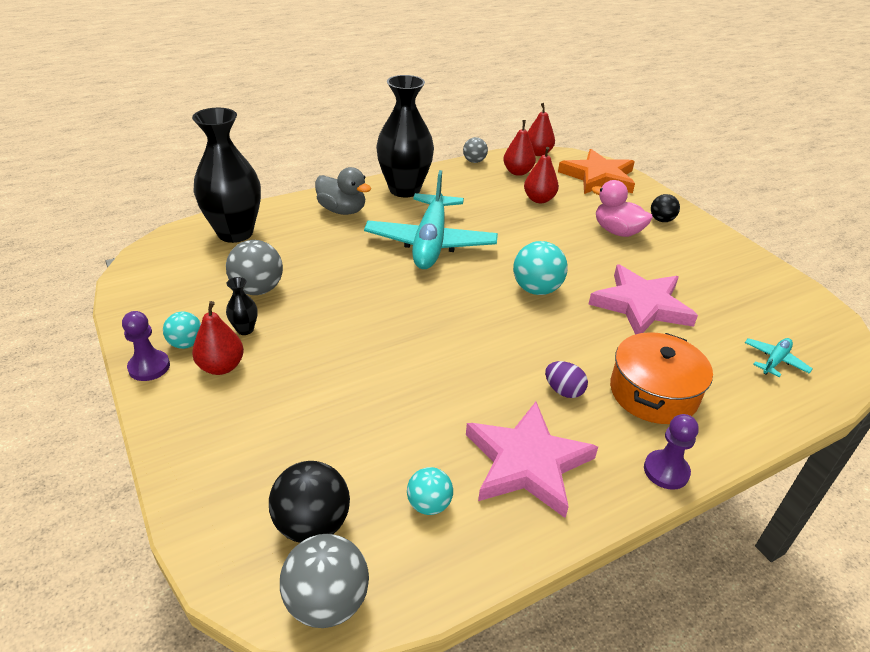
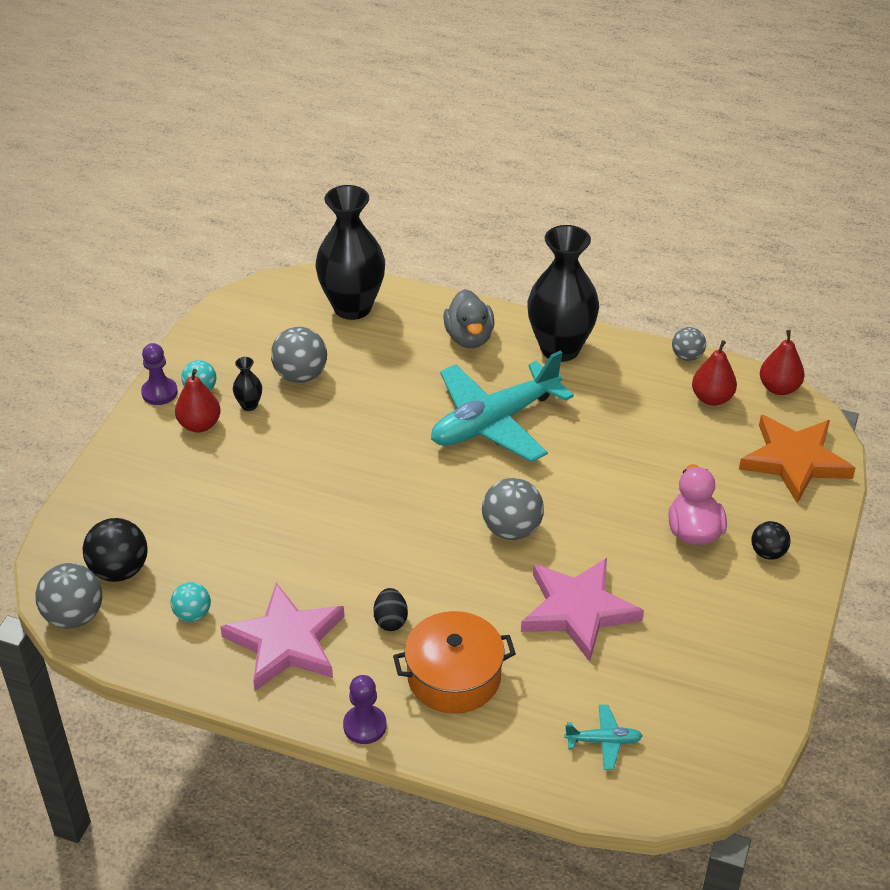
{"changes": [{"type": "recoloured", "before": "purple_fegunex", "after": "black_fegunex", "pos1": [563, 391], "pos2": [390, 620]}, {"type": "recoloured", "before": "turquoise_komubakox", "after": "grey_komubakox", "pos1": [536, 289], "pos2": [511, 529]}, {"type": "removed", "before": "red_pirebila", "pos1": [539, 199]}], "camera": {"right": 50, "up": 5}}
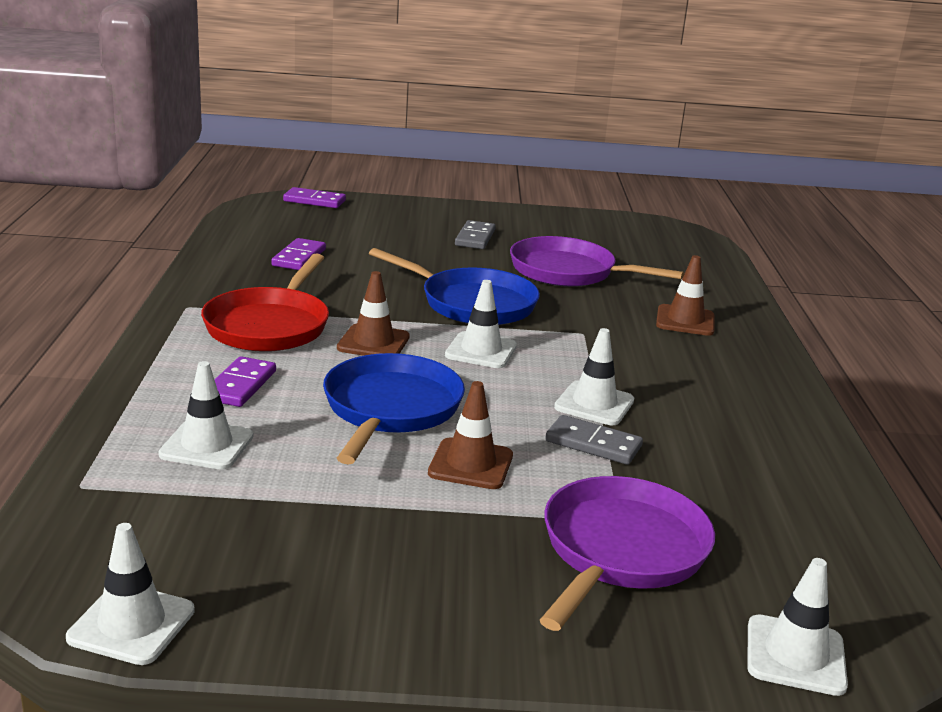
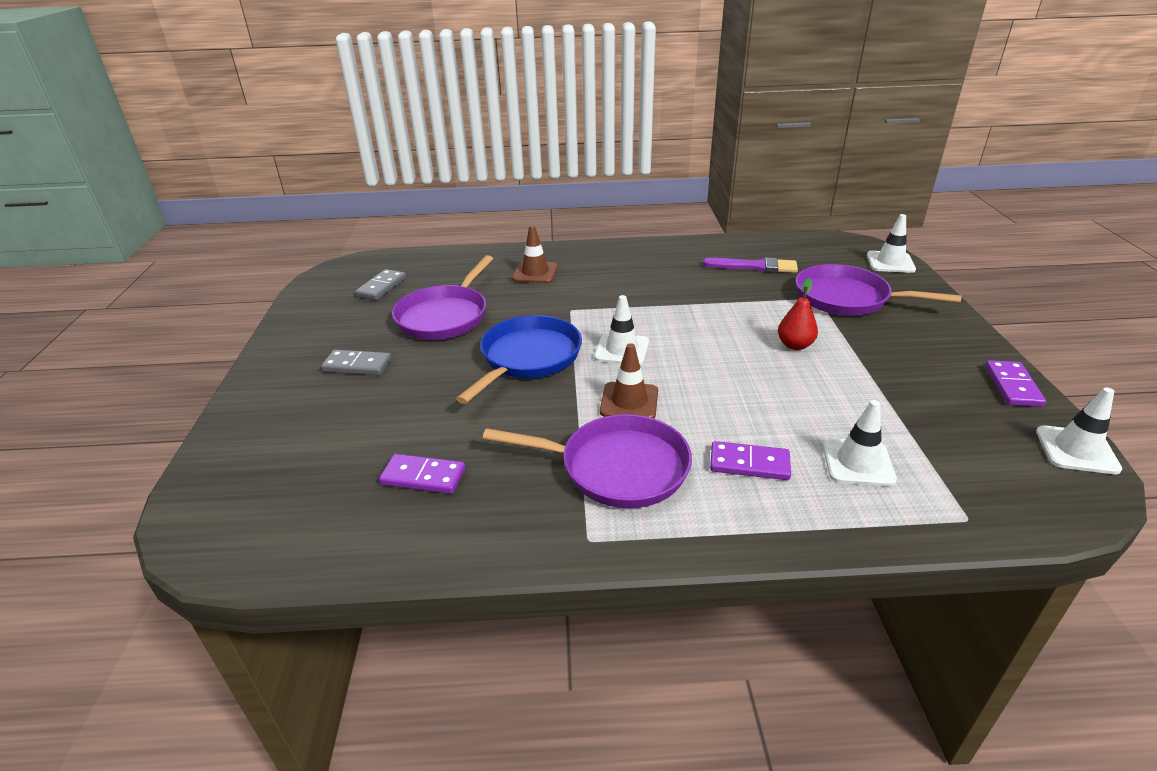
{"changes": [{"type": "moved", "before": "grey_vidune", "pos1": [593, 444], "pos2": [381, 287]}, {"type": "recoloured", "before": "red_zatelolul", "after": "purple_zatelolul", "pos1": [269, 325], "pos2": [617, 468]}, {"type": "added", "after": "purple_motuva", "pos2": [754, 267]}, {"type": "replaced", "before": "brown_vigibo", "after": "red_pirebila", "pos1": [470, 464], "pos2": [795, 345]}, {"type": "moved", "before": "purple_vidune", "pos1": [314, 201], "pos2": [1012, 386]}, {"type": "removed", "before": "blue_zatelolul", "pos1": [390, 409]}, {"type": "removed", "before": "white_vigibo", "pos1": [594, 404]}], "camera": {"right": -90, "up": 10}}
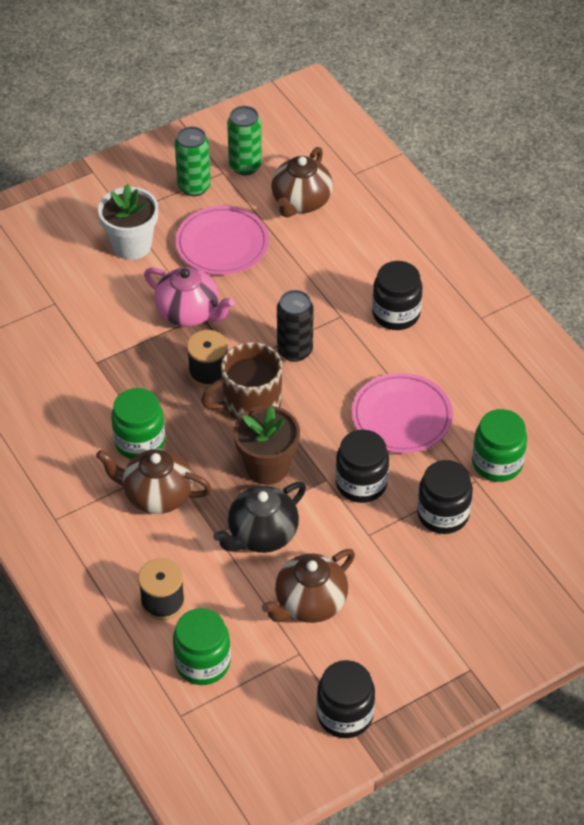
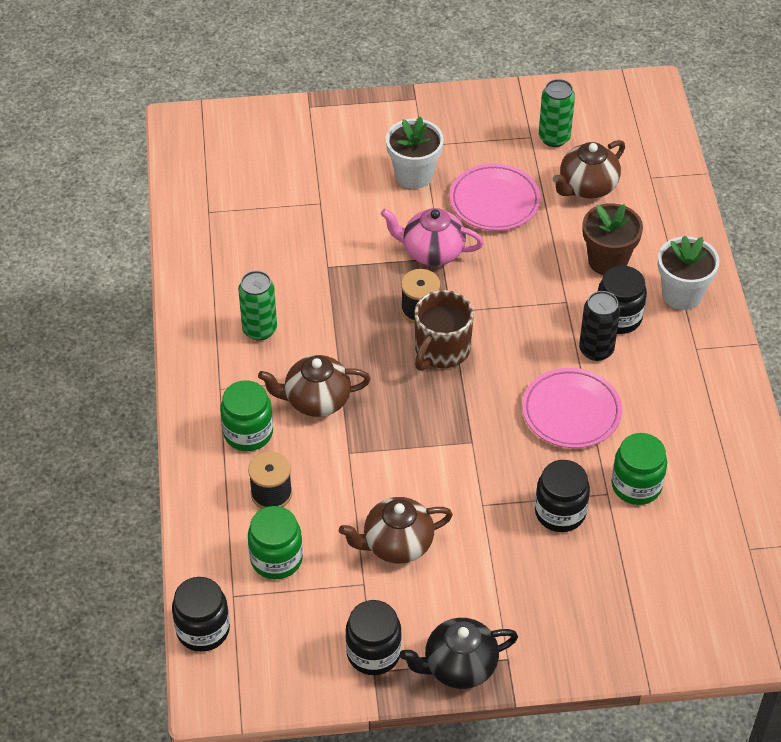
{"changes": [{"type": "moved", "before": "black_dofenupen", "pos1": [361, 483], "pos2": [203, 630]}, {"type": "moved", "before": "green_dofenupen", "pos1": [140, 442], "pos2": [248, 433]}, {"type": "moved", "before": "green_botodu", "pos1": [194, 187], "pos2": [259, 329]}, {"type": "turned", "before": "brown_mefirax", "pos1": [156, 495], "pos2": [316, 400], "turn": -45}, {"type": "turned", "before": "pink_mefirax", "pos1": [189, 313], "pos2": [432, 252], "turn": 135}, {"type": "moved", "before": "black_mefirax", "pos1": [261, 535], "pos2": [459, 666]}, {"type": "turned", "before": "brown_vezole", "pos1": [250, 403], "pos2": [441, 350], "turn": -60}, {"type": "moved", "before": "black_botodu", "pos1": [295, 350], "pos2": [596, 350]}, {"type": "moved", "before": "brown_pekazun", "pos1": [267, 467], "pos2": [607, 261]}, {"type": "added", "after": "white_pekazun", "pos2": [682, 294]}], "camera": {"right": 25, "up": 0}}
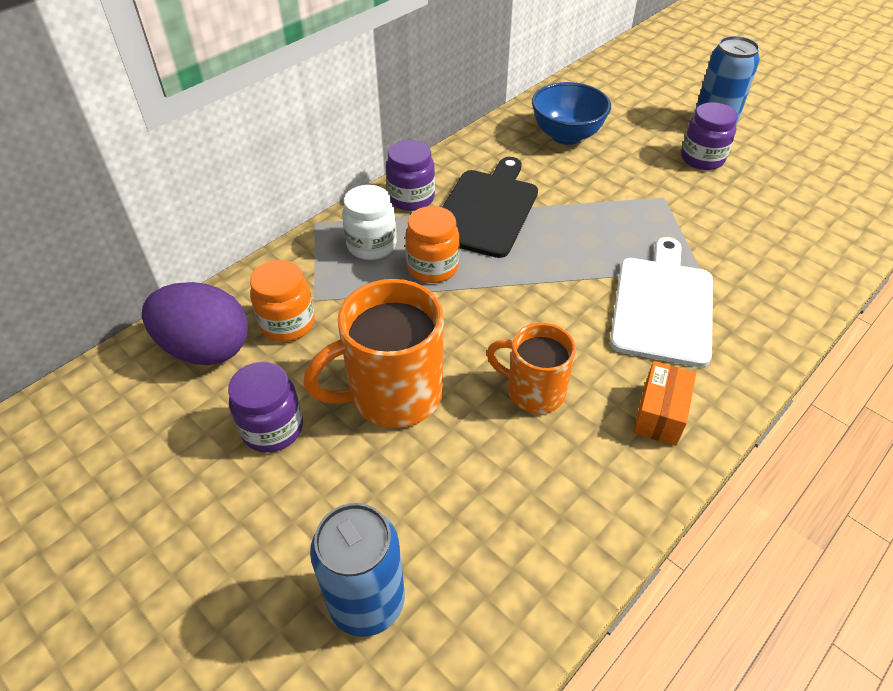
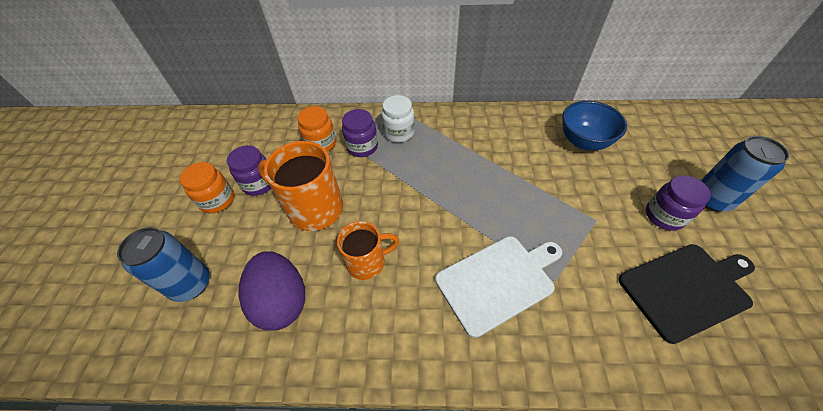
{"changes": [{"type": "moved", "before": "orange_dofenupen", "pos1": [432, 267], "pos2": [217, 200]}, {"type": "moved", "before": "purple_fegunex", "pos1": [206, 348], "pos2": [282, 301]}, {"type": "turned", "before": "orange_vezole", "pos1": [533, 391], "pos2": [367, 262], "turn": 90}, {"type": "moved", "before": "purple_dofenupen", "pos1": [411, 198], "pos2": [362, 147]}, {"type": "moved", "before": "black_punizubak", "pos1": [486, 210], "pos2": [686, 289]}, {"type": "removed", "before": "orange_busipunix", "pos1": [660, 414]}], "camera": {"right": 50, "up": 5}}
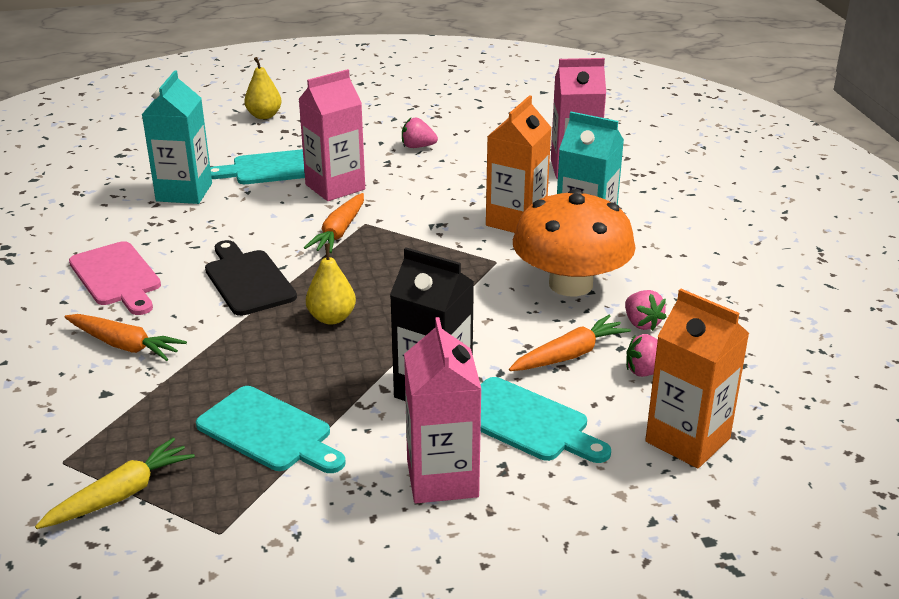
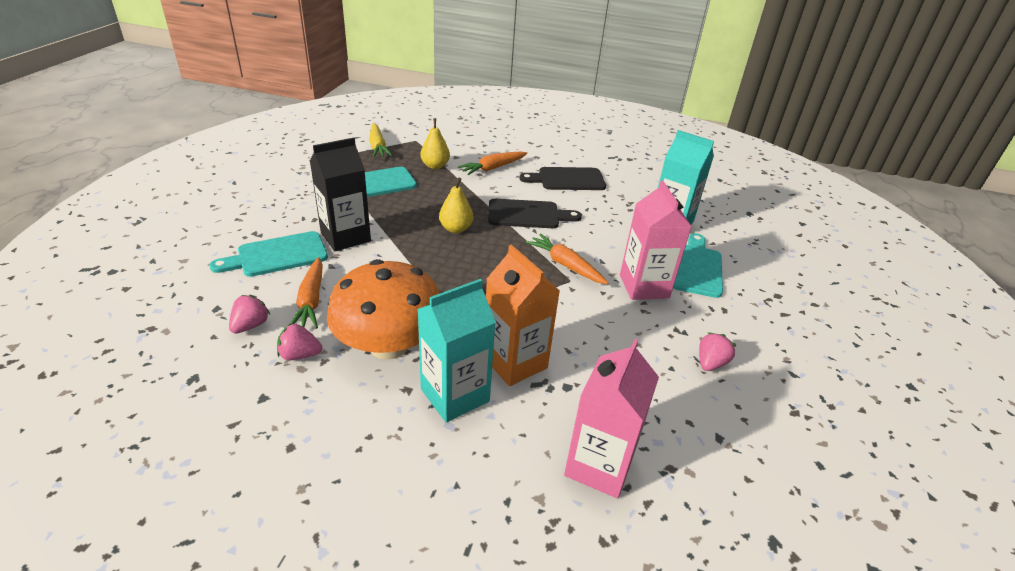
{"changes": [{"type": "moved", "before": "yellow_pirebila", "pos1": [264, 116], "pos2": [435, 166]}, {"type": "recoloured", "before": "pink_punizubak", "after": "black_punizubak", "pos1": [116, 277], "pos2": [567, 179]}, {"type": "removed", "before": "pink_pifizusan", "pos1": [442, 478]}, {"type": "removed", "before": "orange_pifizusan", "pos1": [687, 440]}], "camera": {"right": 115, "up": 5}}
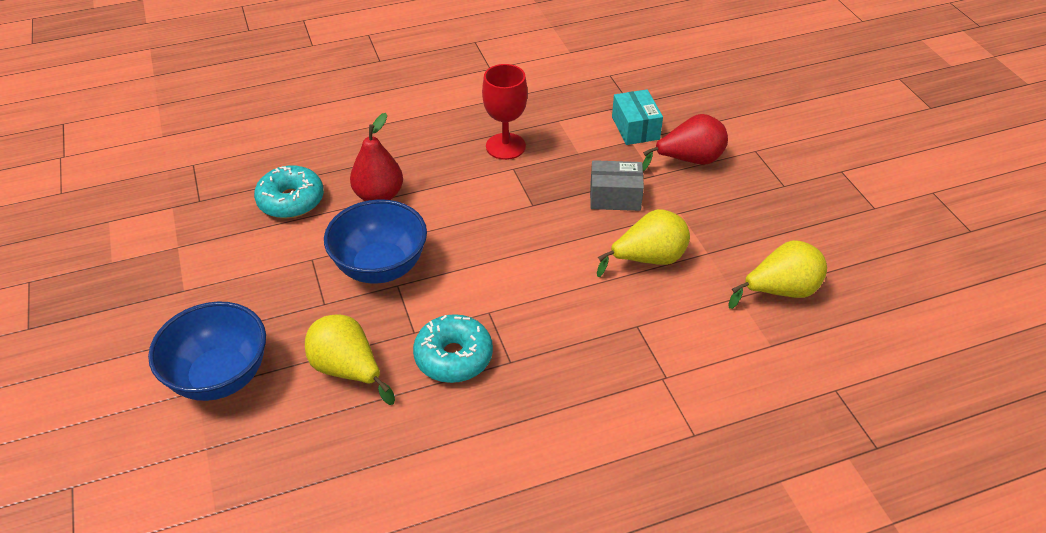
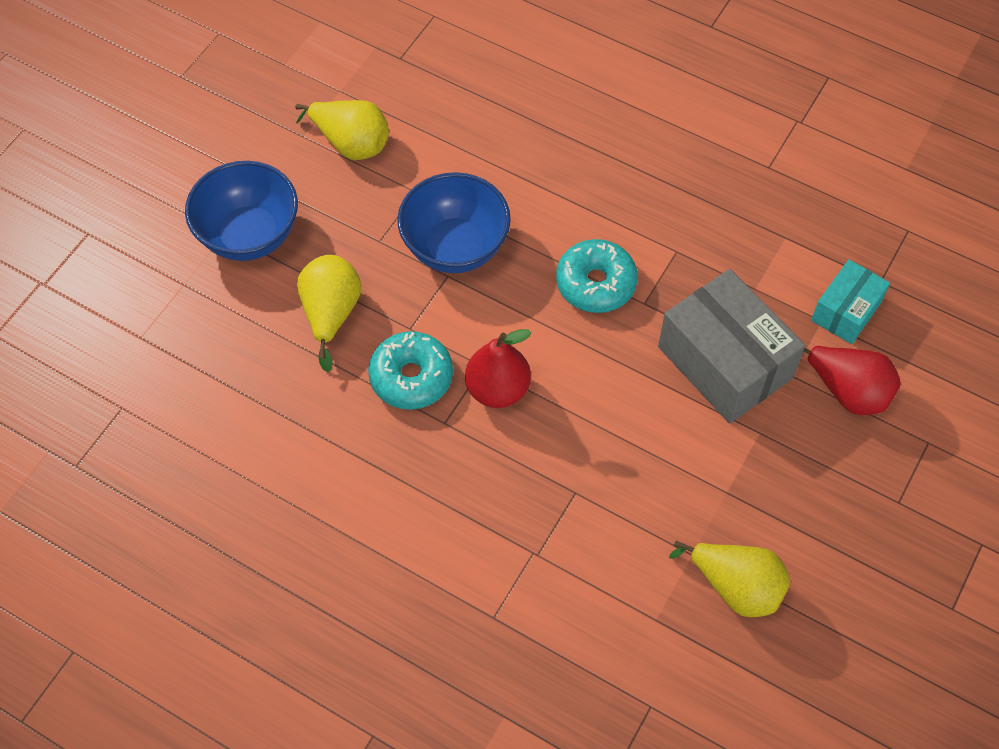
{"changes": [{"type": "moved", "before": "yellow_pirebila", "pos1": [648, 259], "pos2": [351, 143]}, {"type": "moved", "before": "red_pirebila", "pos1": [379, 196], "pos2": [497, 389]}, {"type": "moved", "before": "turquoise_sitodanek", "pos1": [291, 201], "pos2": [595, 283]}, {"type": "resized", "before": "grey_busipunix", "pos1": [615, 197], "pos2": [724, 362], "scale": 1.77}, {"type": "removed", "before": "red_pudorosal", "pos1": [505, 146]}], "camera": {"right": 50, "up": 15}}
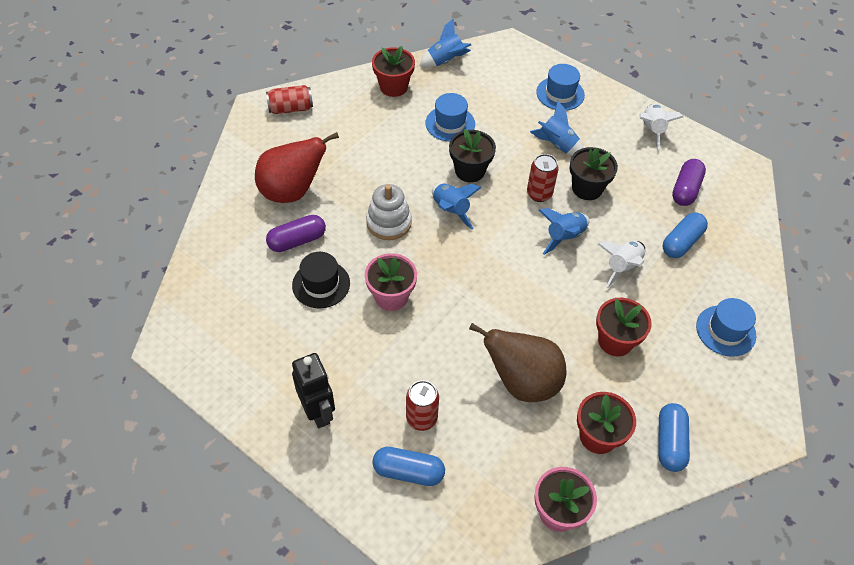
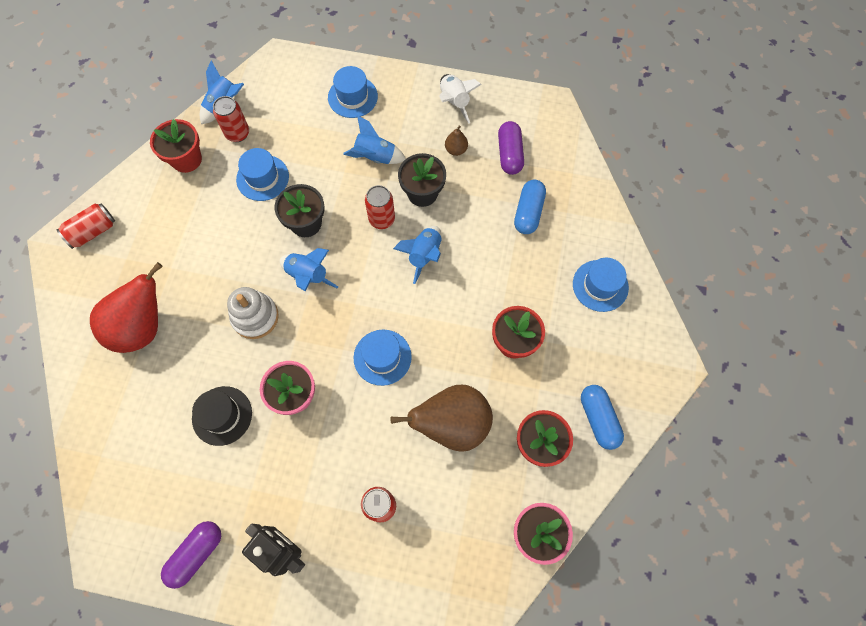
{"changes": [{"type": "moved", "before": "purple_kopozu", "pos1": [297, 241], "pos2": [196, 554]}, {"type": "added", "after": "red_botodu", "pos2": [237, 133]}, {"type": "added", "after": "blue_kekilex", "pos2": [382, 357]}, {"type": "added", "after": "brown_pirebila", "pos2": [456, 150]}, {"type": "removed", "before": "blue_kopozu", "pos1": [408, 471]}, {"type": "removed", "before": "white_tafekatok", "pos1": [622, 267]}], "camera": {"right": -25, "up": 15}}
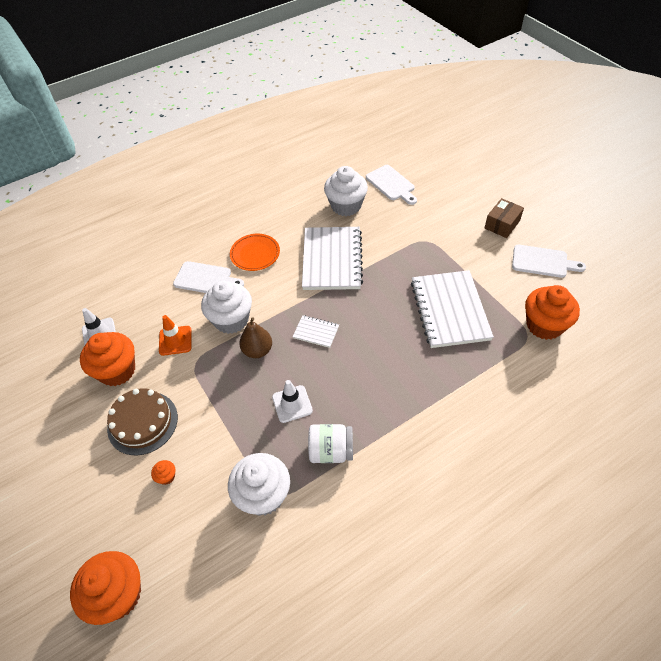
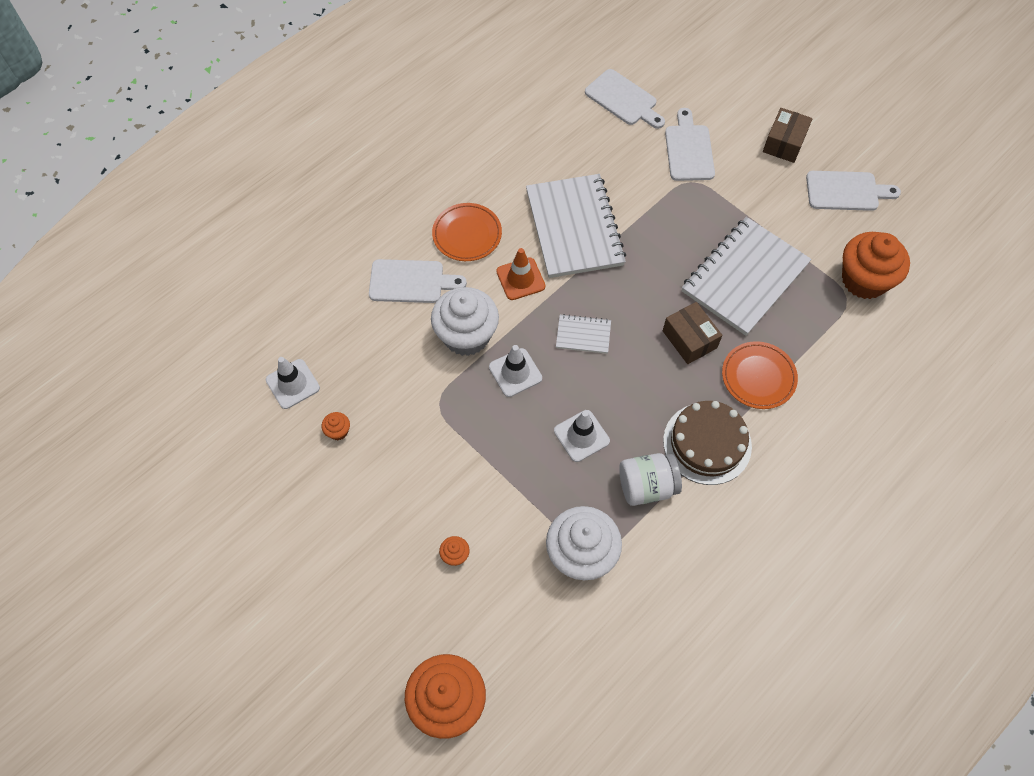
{"changes": [{"type": "resized", "before": "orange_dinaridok", "pos1": [117, 370], "pos2": [338, 431], "scale": 0.41}, {"type": "replaced", "before": "brown_pirebila", "after": "white_vigibo", "pos1": [257, 350], "pos2": [515, 372]}, {"type": "moved", "before": "orange_vigibo", "pos1": [175, 340], "pos2": [520, 279]}, {"type": "added", "after": "brown_busipunix", "pos2": [689, 339]}, {"type": "moved", "before": "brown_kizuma", "pos1": [142, 422], "pos2": [707, 443]}, {"type": "added", "after": "white_punizubak", "pos2": [689, 150]}, {"type": "turned", "before": "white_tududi", "pos1": [449, 310], "pos2": [744, 277], "turn": 60}, {"type": "added", "after": "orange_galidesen", "pos2": [758, 377]}, {"type": "removed", "before": "white_dinaridok", "pos1": [346, 206]}], "camera": {"right": -15, "up": 10}}
